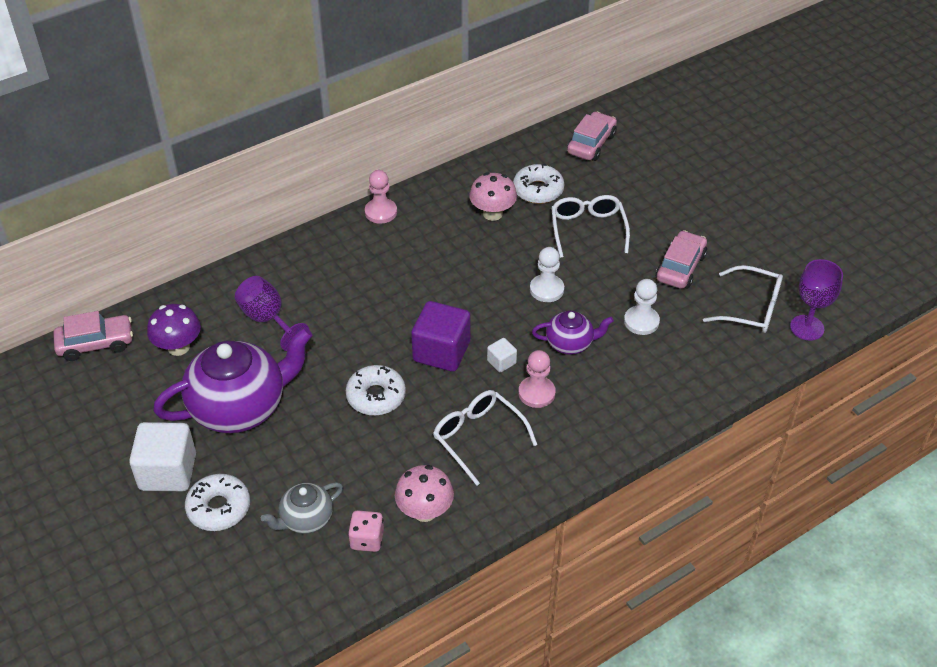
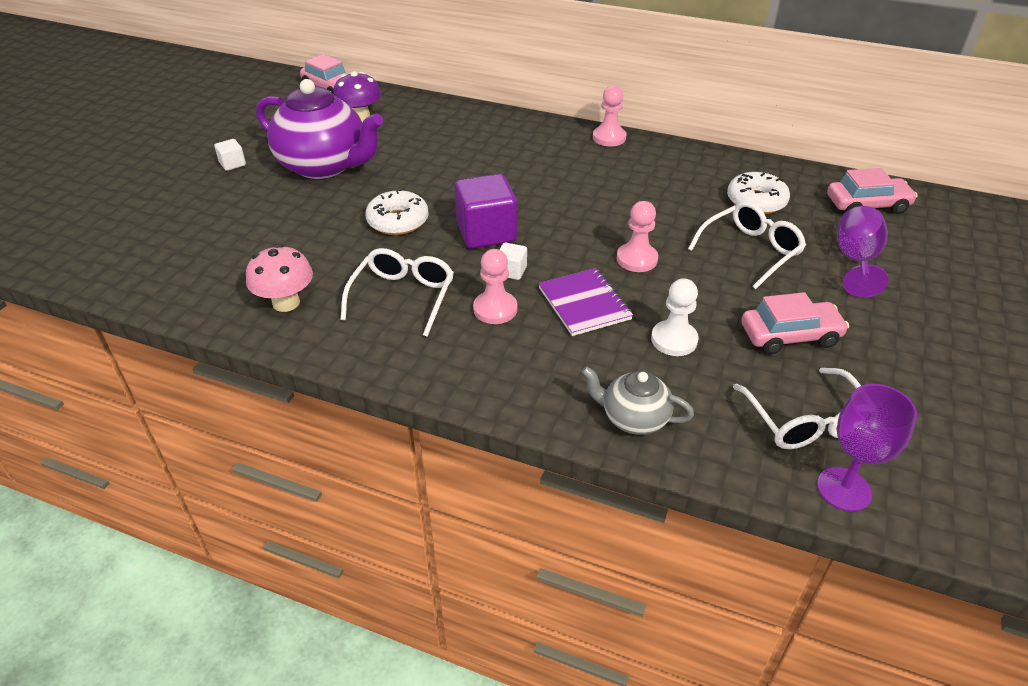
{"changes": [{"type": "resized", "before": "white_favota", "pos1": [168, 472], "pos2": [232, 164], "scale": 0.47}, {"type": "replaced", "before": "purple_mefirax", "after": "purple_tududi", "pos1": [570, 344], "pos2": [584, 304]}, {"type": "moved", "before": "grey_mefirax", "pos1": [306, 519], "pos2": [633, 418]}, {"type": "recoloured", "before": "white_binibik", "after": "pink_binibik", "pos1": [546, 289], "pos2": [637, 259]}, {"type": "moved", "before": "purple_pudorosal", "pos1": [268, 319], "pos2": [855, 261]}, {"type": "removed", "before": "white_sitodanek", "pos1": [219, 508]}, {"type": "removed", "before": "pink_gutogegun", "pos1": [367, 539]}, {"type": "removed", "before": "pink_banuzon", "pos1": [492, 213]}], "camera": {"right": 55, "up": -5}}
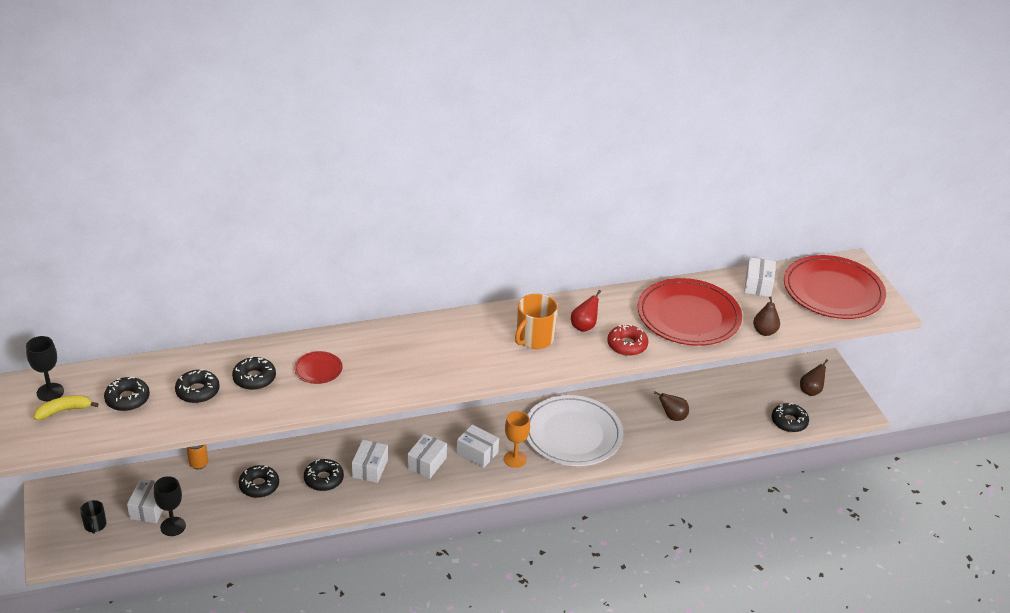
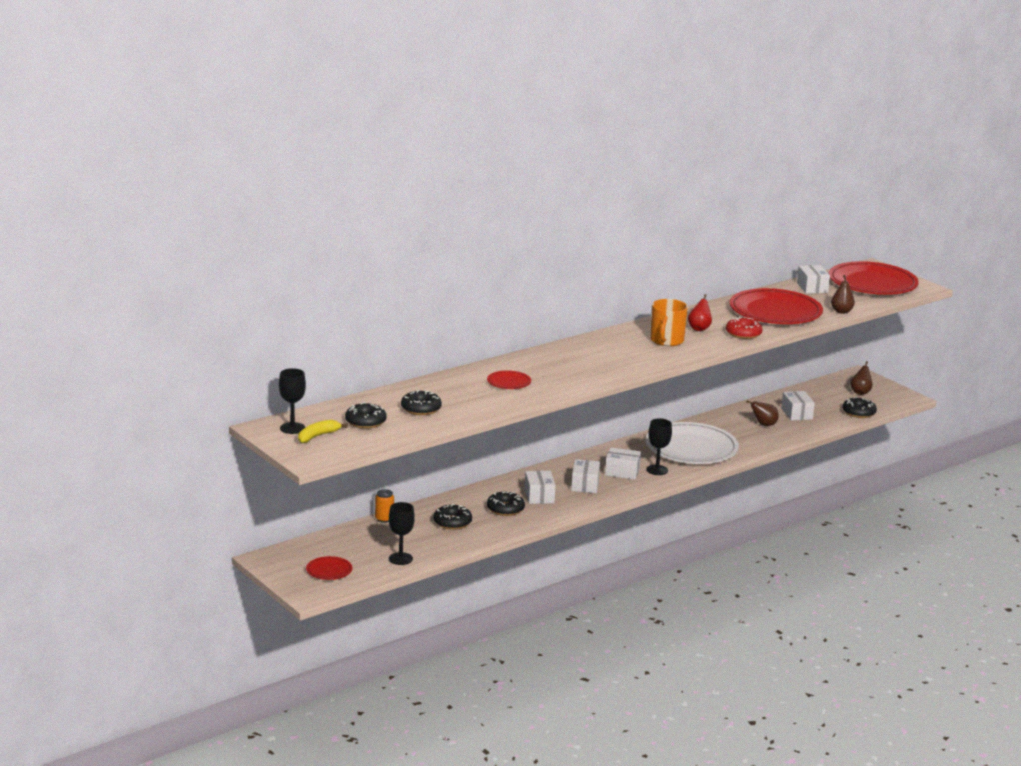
{"changes": [{"type": "replaced", "before": "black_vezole", "after": "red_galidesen", "pos1": [95, 525], "pos2": [329, 570]}, {"type": "recoloured", "before": "orange_pudorosal", "after": "black_pudorosal", "pos1": [515, 459], "pos2": [657, 470]}, {"type": "moved", "before": "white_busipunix", "pos1": [149, 508], "pos2": [796, 414]}, {"type": "removed", "before": "black_sitodanek", "pos1": [254, 378]}], "camera": {"right": -20, "up": -15}}
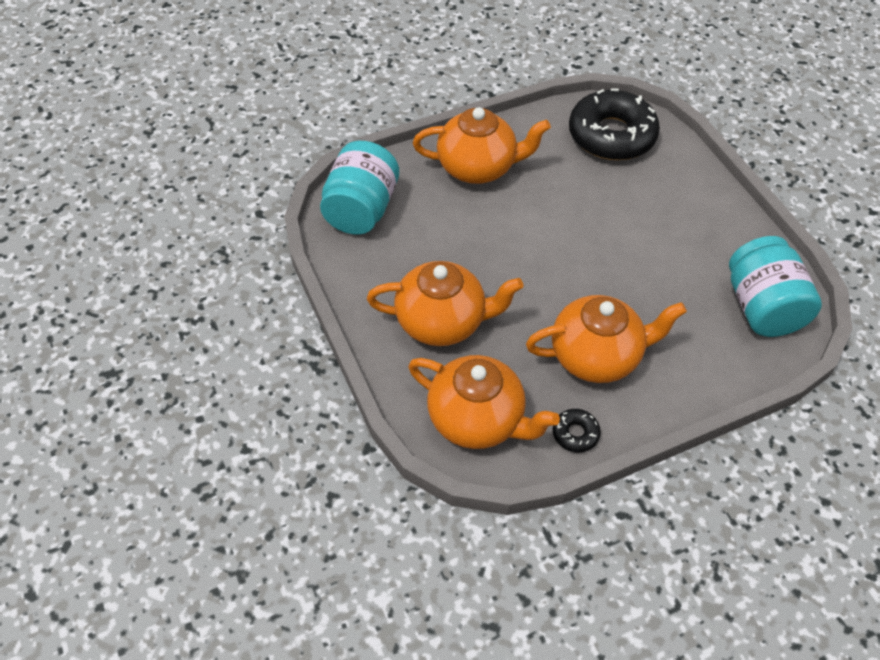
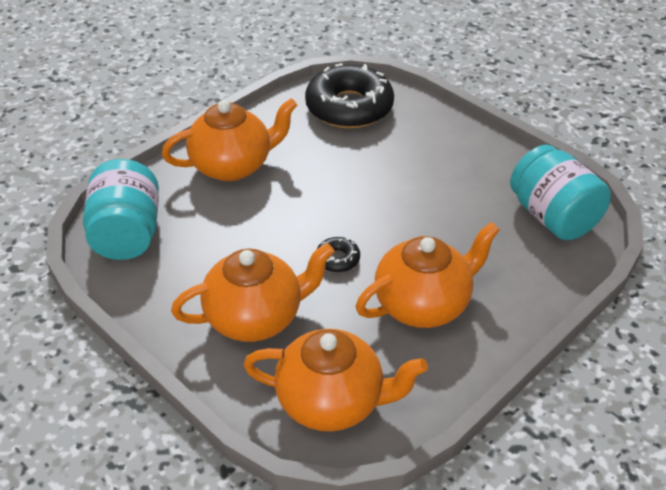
{"changes": [{"type": "moved", "before": "black_sitodanek", "pos1": [575, 433], "pos2": [337, 259]}], "camera": {"right": -20, "up": -10}}
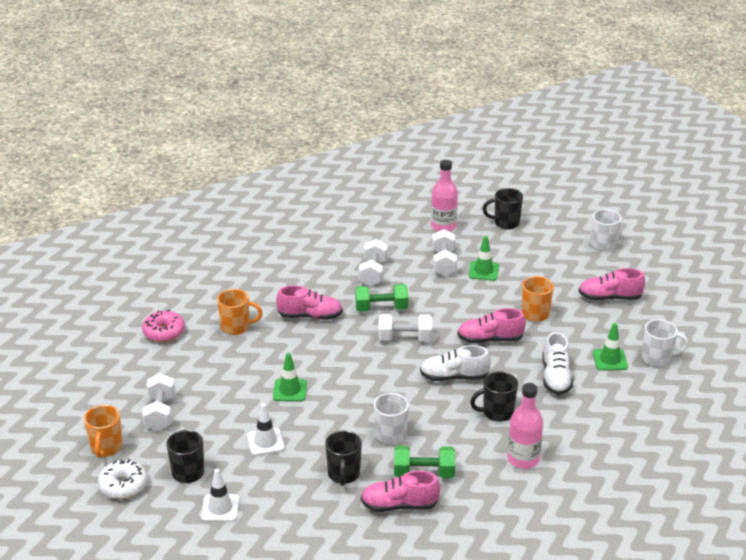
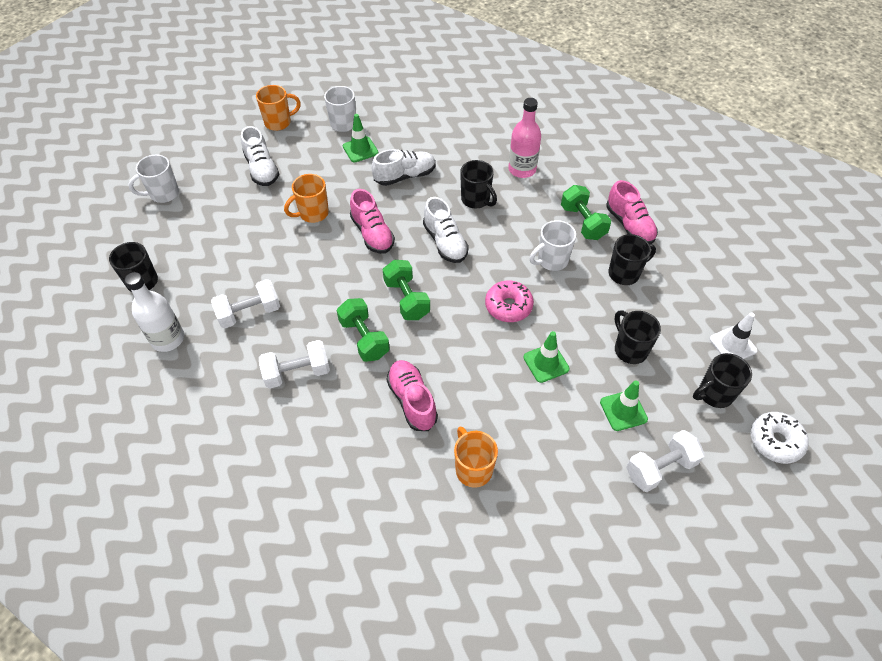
{"changes": [{"type": "recoloured", "before": "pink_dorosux", "after": "white_dorosux", "pos1": [443, 226], "pos2": [168, 339]}, {"type": "recoloured", "before": "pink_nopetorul", "after": "white_nopetorul", "pos1": [609, 298], "pos2": [262, 169]}, {"type": "moved", "before": "orange_vezole", "pos1": [106, 448], "pos2": [279, 122]}, {"type": "recoloured", "before": "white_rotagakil", "after": "green_rotagakil", "pos1": [405, 338], "pos2": [406, 299]}, {"type": "moved", "before": "pink_sitodanek", "pos1": [164, 332], "pos2": [508, 306]}, {"type": "moved", "before": "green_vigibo", "pos1": [483, 271], "pos2": [623, 410]}, {"type": "replaced", "before": "white_vigibo", "after": "black_vezole", "pos1": [265, 442], "pos2": [630, 349]}], "camera": {"right": -115, "up": 20}}
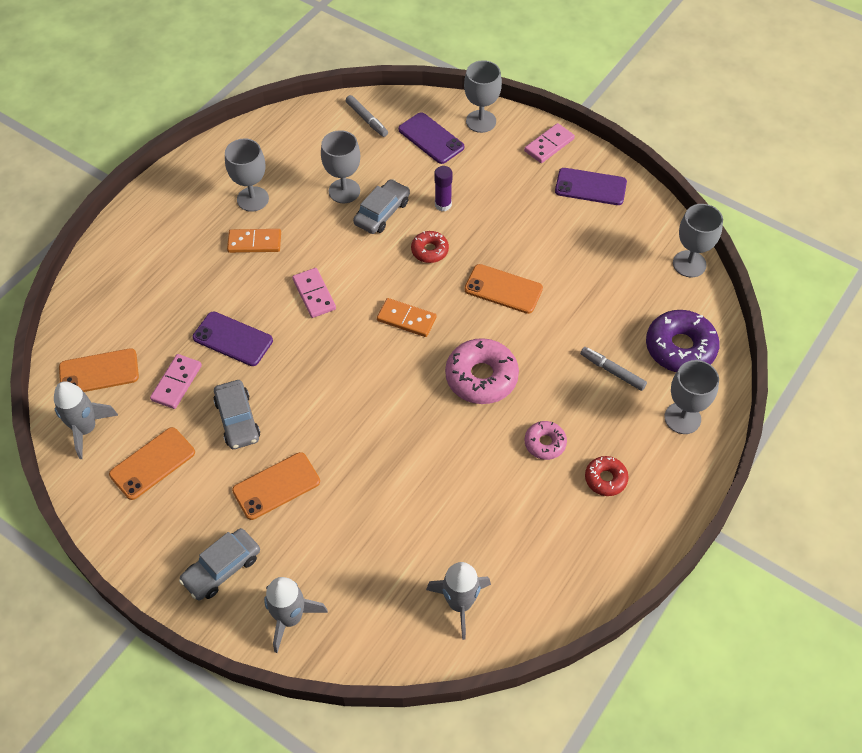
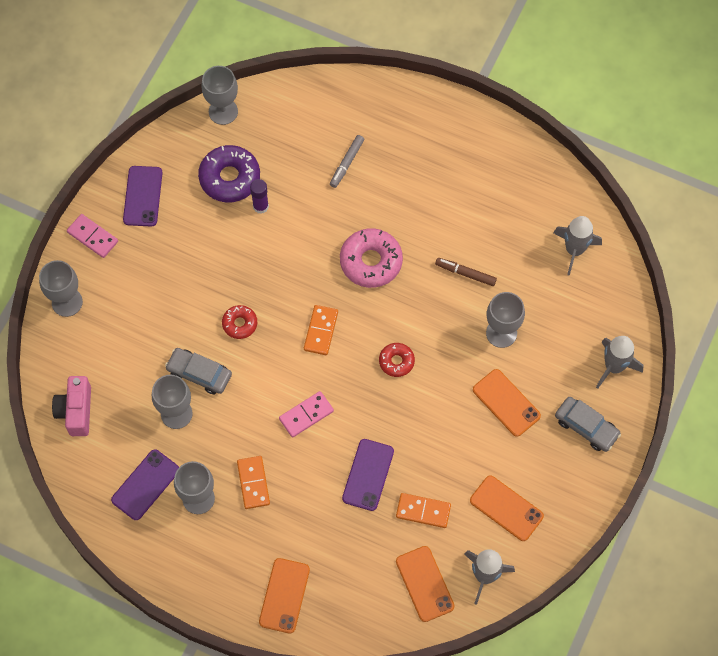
{"changes": [{"type": "replaced", "before": "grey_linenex", "after": "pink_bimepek", "pos1": [367, 119], "pos2": [76, 411]}, {"type": "moved", "before": "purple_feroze", "pos1": [431, 138], "pos2": [145, 485]}, {"type": "moved", "before": "purple_sitodanek", "pos1": [680, 348], "pos2": [230, 178]}, {"type": "moved", "before": "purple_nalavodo", "pos1": [443, 205], "pos2": [260, 206]}, {"type": "moved", "before": "orange_feroze", "pos1": [503, 289], "pos2": [284, 595]}, {"type": "moved", "before": "red_sitodanek", "pos1": [605, 479], "pos2": [396, 361]}, {"type": "recoloured", "before": "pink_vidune", "after": "orange_vidune", "pos1": [176, 383], "pos2": [423, 511]}, {"type": "added", "after": "brown_linenex", "pos2": [465, 273]}, {"type": "moved", "before": "grey_pudorosal", "pos1": [682, 418], "pos2": [501, 333]}, {"type": "removed", "before": "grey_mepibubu", "pos1": [237, 419]}, {"type": "removed", "before": "pink_sitodanek", "pos1": [545, 443]}], "camera": {"right": -100, "up": 10}}
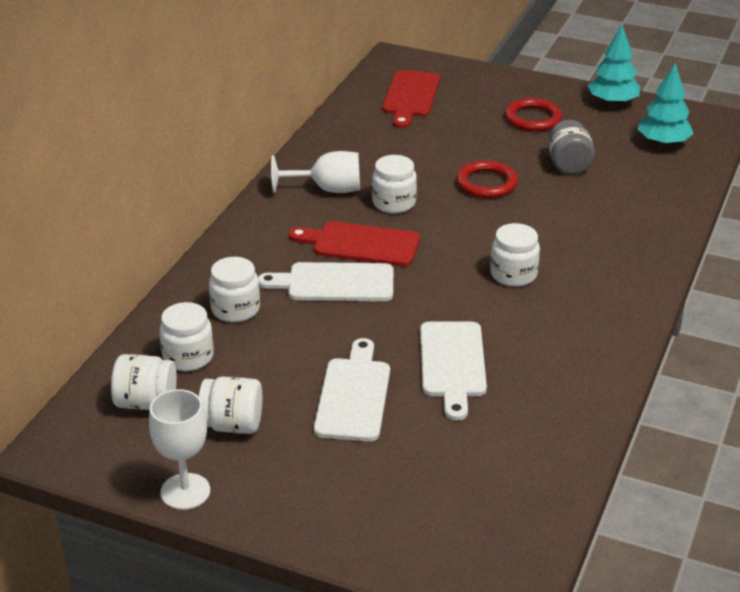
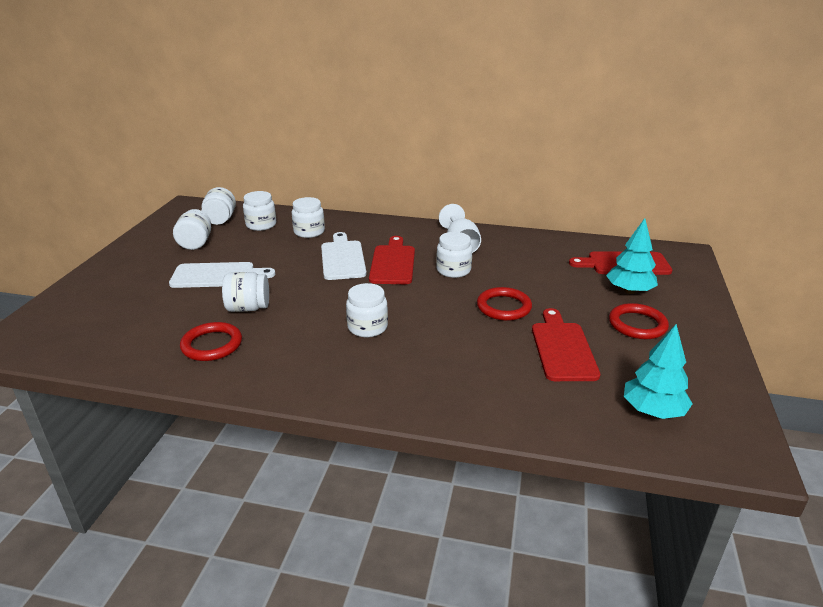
{"changes": [{"type": "added", "after": "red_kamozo", "pos2": [212, 345]}, {"type": "replaced", "before": "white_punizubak", "after": "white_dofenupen", "pos1": [452, 364], "pos2": [248, 308]}, {"type": "replaced", "before": "grey_dofenupen", "after": "red_punizubak", "pos1": [569, 165], "pos2": [562, 348]}, {"type": "moved", "before": "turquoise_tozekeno", "pos1": [612, 102], "pos2": [629, 291]}, {"type": "removed", "before": "white_pudorosal", "pos1": [185, 491]}], "camera": {"right": 80, "up": -5}}
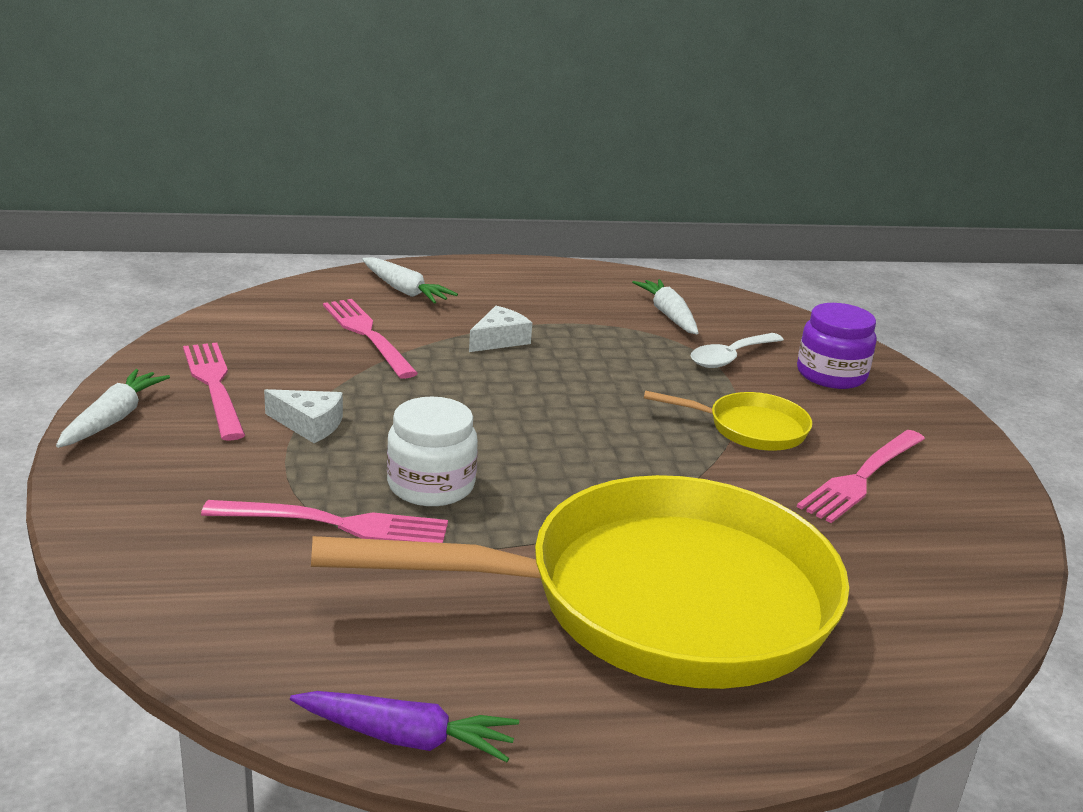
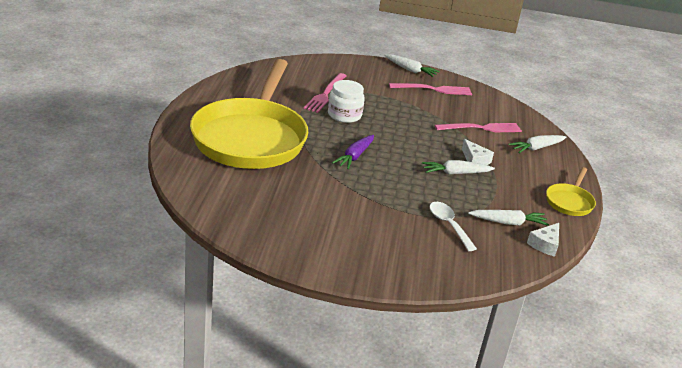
{"changes": [{"type": "moved", "before": "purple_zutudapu", "pos1": [406, 738], "pos2": [355, 156]}, {"type": "added", "after": "white_zutudapu", "pos2": [455, 173]}, {"type": "moved", "before": "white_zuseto", "pos1": [309, 424], "pos2": [545, 244]}, {"type": "moved", "before": "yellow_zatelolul", "pos1": [750, 429], "pos2": [569, 202]}, {"type": "removed", "before": "purple_dofenupen", "pos1": [831, 374]}, {"type": "removed", "before": "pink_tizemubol", "pos1": [861, 478]}], "camera": {"right": 105, "up": 5}}
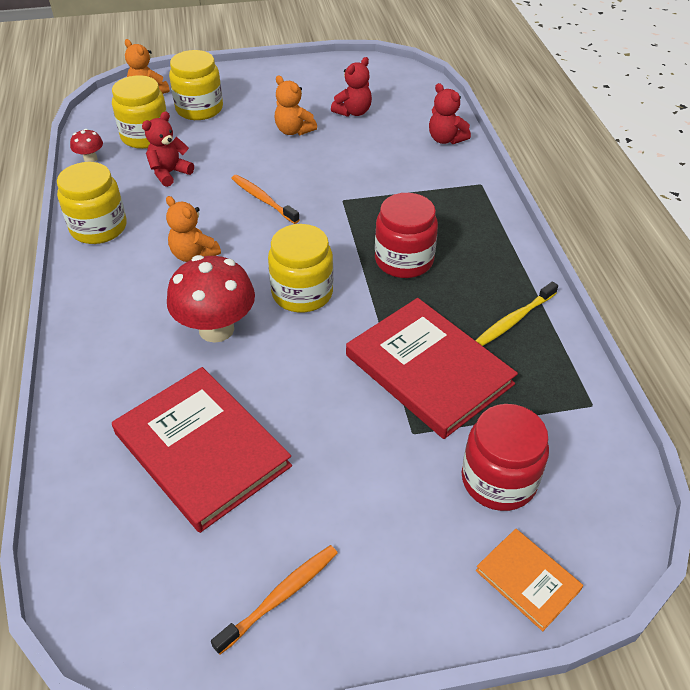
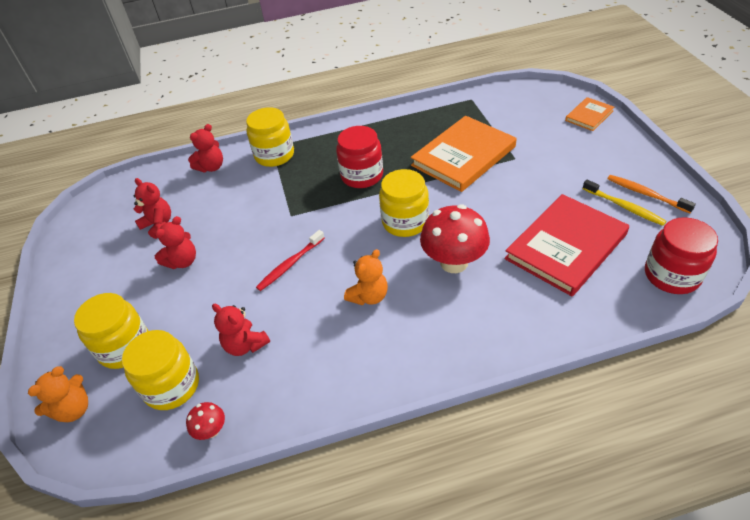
{"changes": [{"type": "recoloured", "before": "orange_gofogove", "after": "red_gofogove", "pos1": [293, 131], "pos2": [182, 261]}, {"type": "moved", "before": "yellow_dofenupen", "pos1": [99, 228], "pos2": [274, 155]}, {"type": "recoloured", "before": "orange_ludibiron", "after": "red_ludibiron", "pos1": [263, 199], "pos2": [290, 264]}, {"type": "recoloured", "before": "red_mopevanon", "after": "orange_mopevanon", "pos1": [429, 369], "pos2": [463, 156]}, {"type": "moved", "before": "yellow_ludibiron", "pos1": [514, 320], "pos2": [624, 207]}, {"type": "moved", "before": "red_dofenupen", "pos1": [498, 480], "pos2": [671, 275]}], "camera": {"right": -90, "up": 0}}
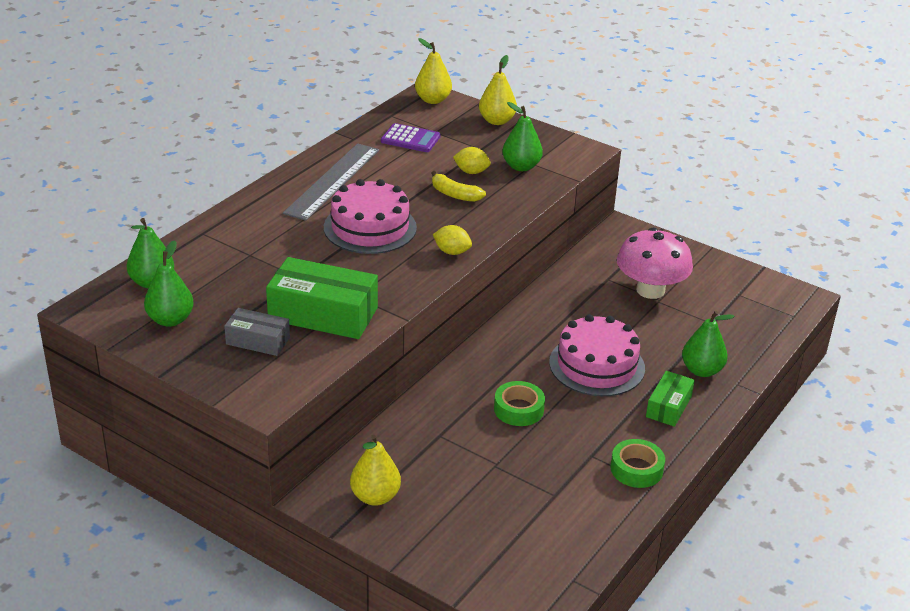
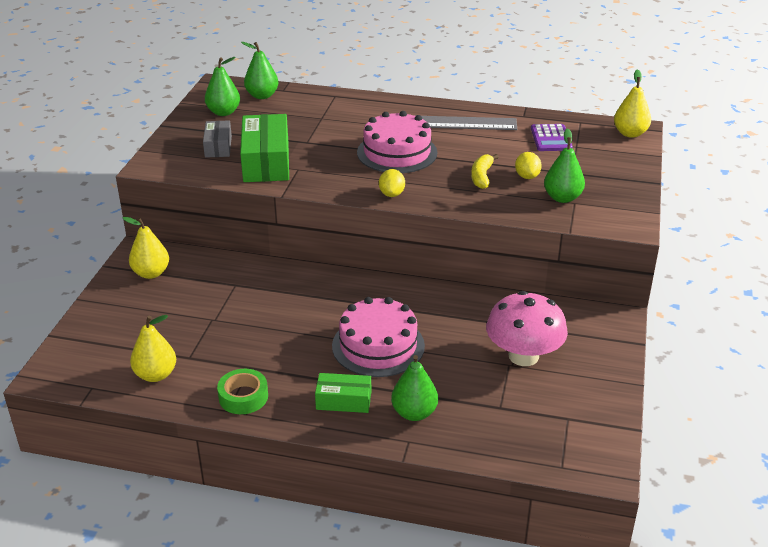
{"changes": [{"type": "moved", "before": "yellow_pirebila", "pos1": [497, 121], "pos2": [156, 375]}, {"type": "removed", "before": "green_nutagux", "pos1": [518, 409]}], "camera": {"right": 70, "up": 0}}
